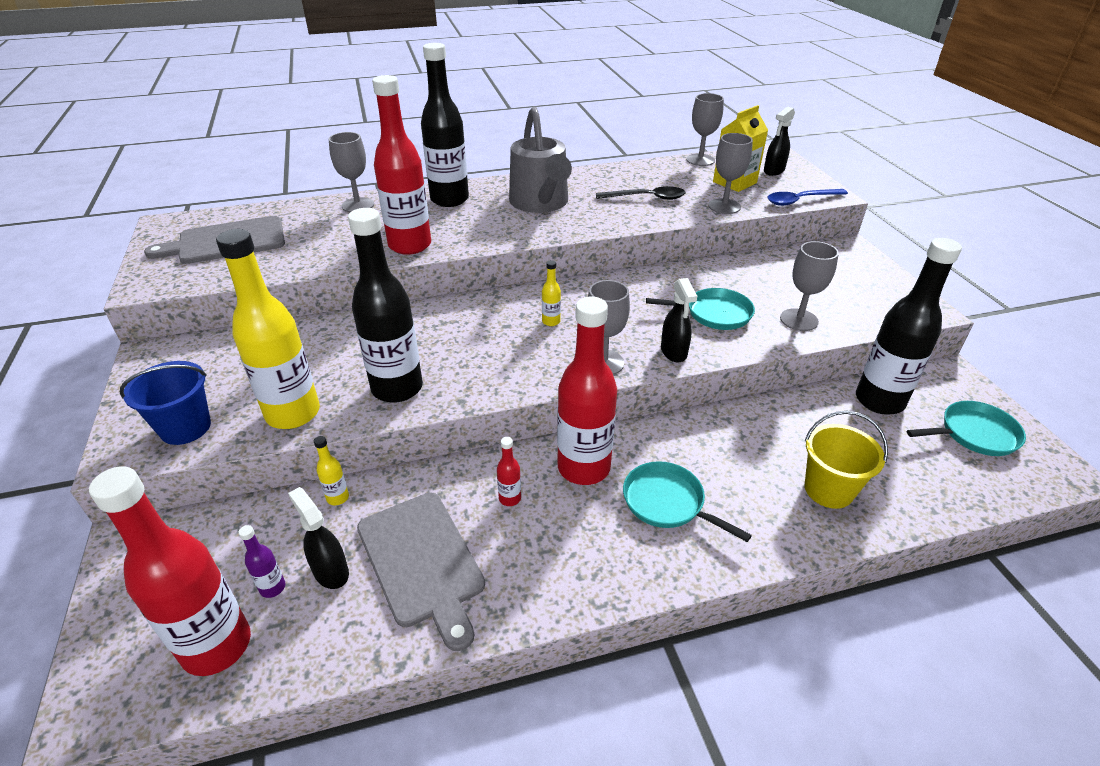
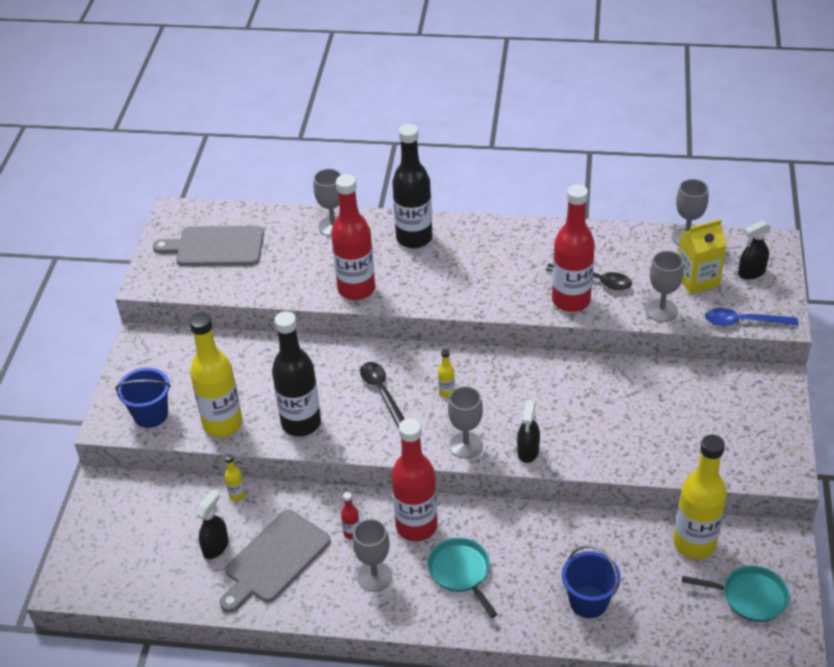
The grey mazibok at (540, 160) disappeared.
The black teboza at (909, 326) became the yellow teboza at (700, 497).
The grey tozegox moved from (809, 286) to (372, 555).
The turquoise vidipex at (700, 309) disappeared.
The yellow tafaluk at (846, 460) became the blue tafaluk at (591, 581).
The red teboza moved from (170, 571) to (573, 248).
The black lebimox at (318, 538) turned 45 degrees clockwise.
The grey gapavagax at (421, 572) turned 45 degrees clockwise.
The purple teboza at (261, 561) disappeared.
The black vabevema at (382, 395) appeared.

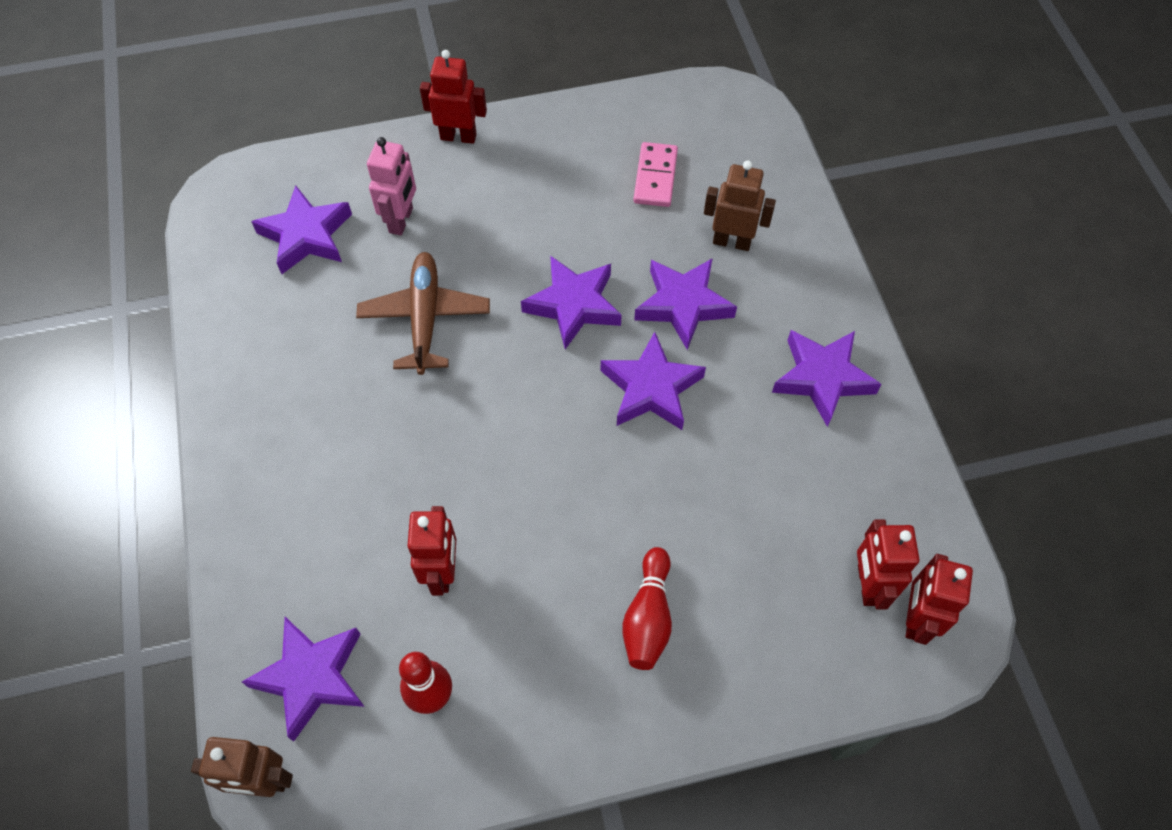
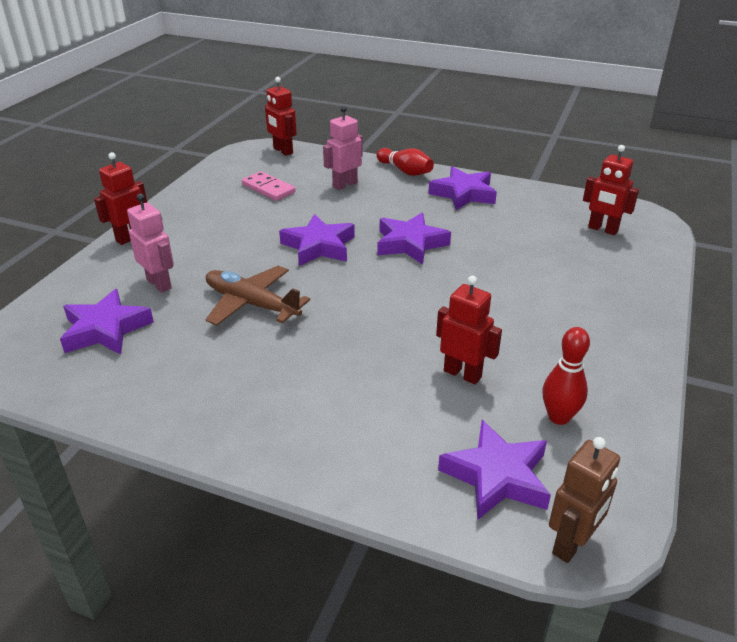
The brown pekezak at (740, 205) became the pink pekezak at (343, 148).
The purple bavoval at (685, 304) disappeared.
The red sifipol moved from (647, 608) to (405, 162).
The red pekezak moved from (939, 599) to (281, 116).

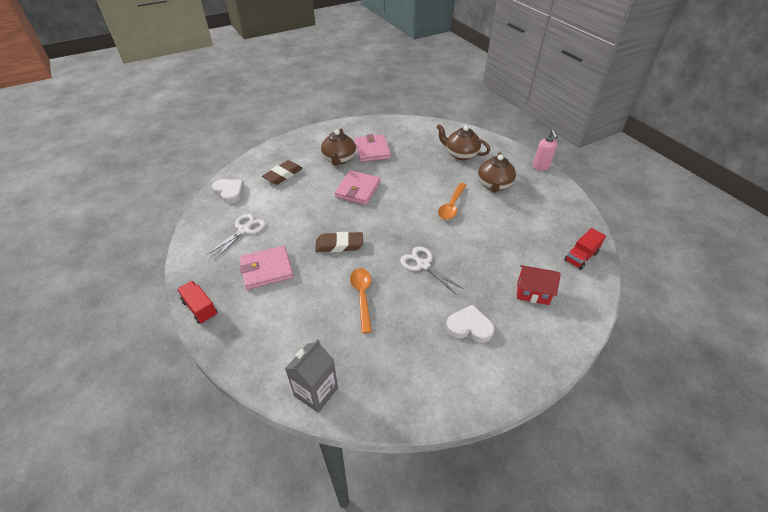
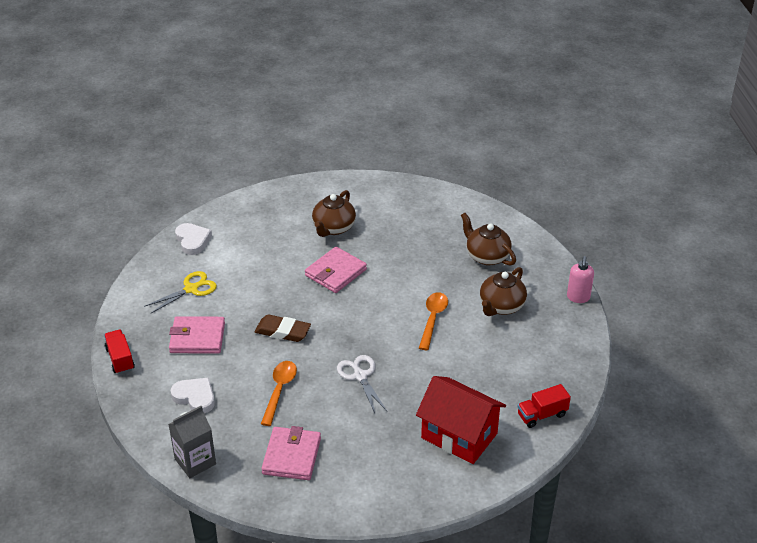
The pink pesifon moved from (373, 148) to (291, 453).
The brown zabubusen at (282, 172) disappeared.
The orange vabevema at (452, 201) turned 150 degrees clockwise.
The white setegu at (236, 236) became the yellow setegu at (180, 292).
The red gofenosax at (539, 285) changed to 1.72 times the size.
The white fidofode moved from (470, 323) to (193, 395).

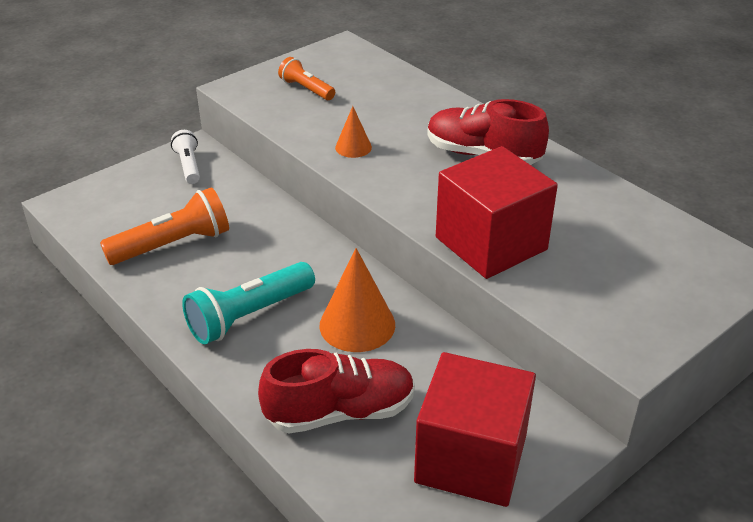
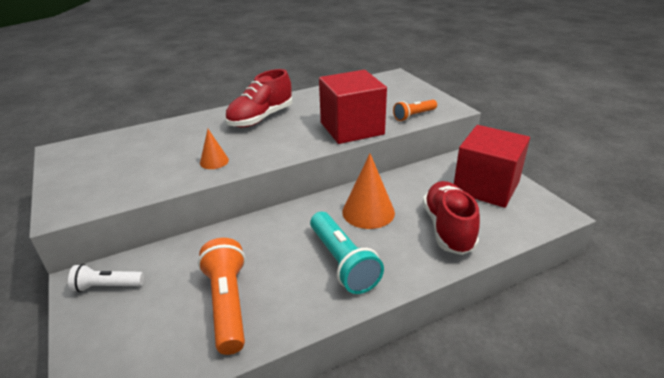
The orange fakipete moved from (306, 78) to (415, 110).

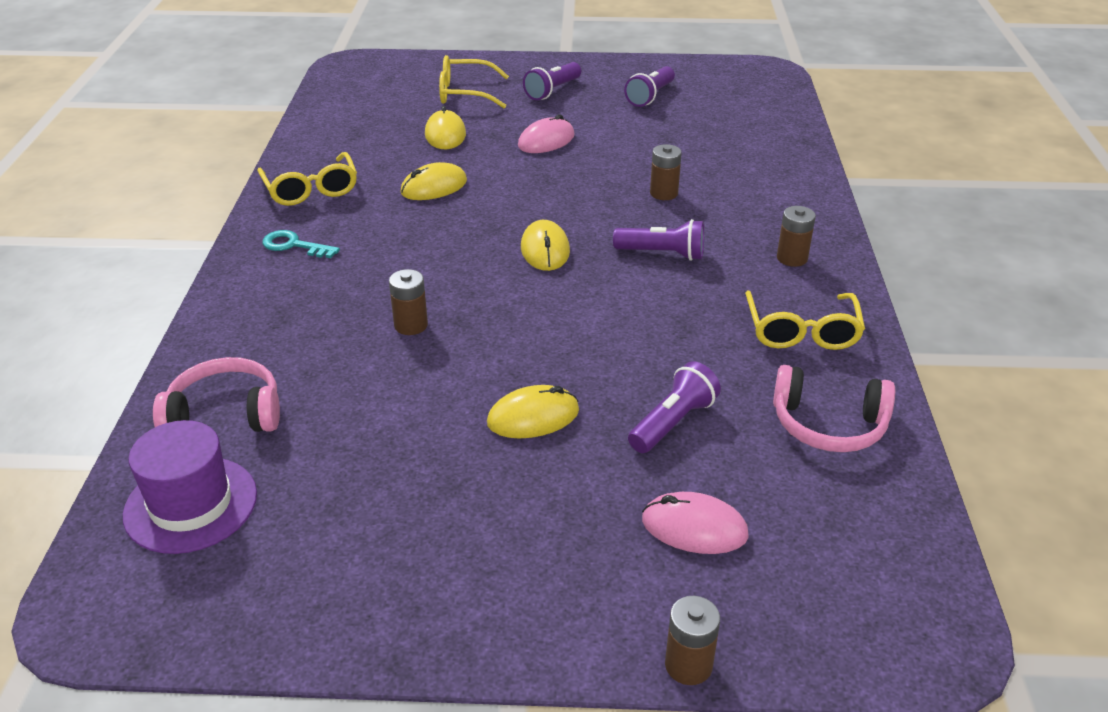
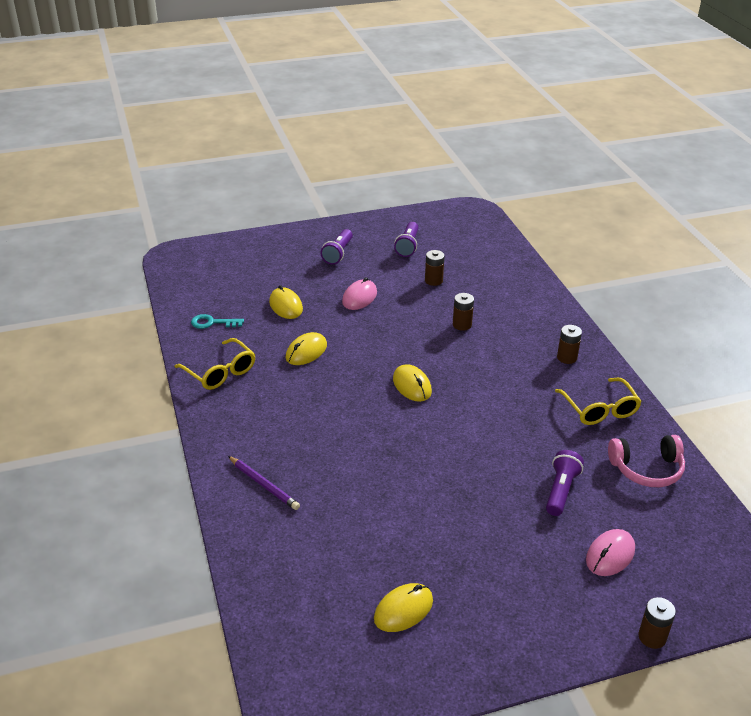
The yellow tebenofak at (474, 81) disappeared.
The purple fakipete at (658, 240) disappeared.
The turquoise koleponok moved from (301, 244) to (217, 321).
The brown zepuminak moved from (408, 302) to (435, 268).
The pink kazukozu at (216, 394) disappeared.
The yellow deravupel moved from (533, 411) to (403, 607).
The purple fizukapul at (190, 487) disappeared.
The pink deravupel at (695, 523) turned 45 degrees counterclockwise.
The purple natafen at (264, 483) appeared.

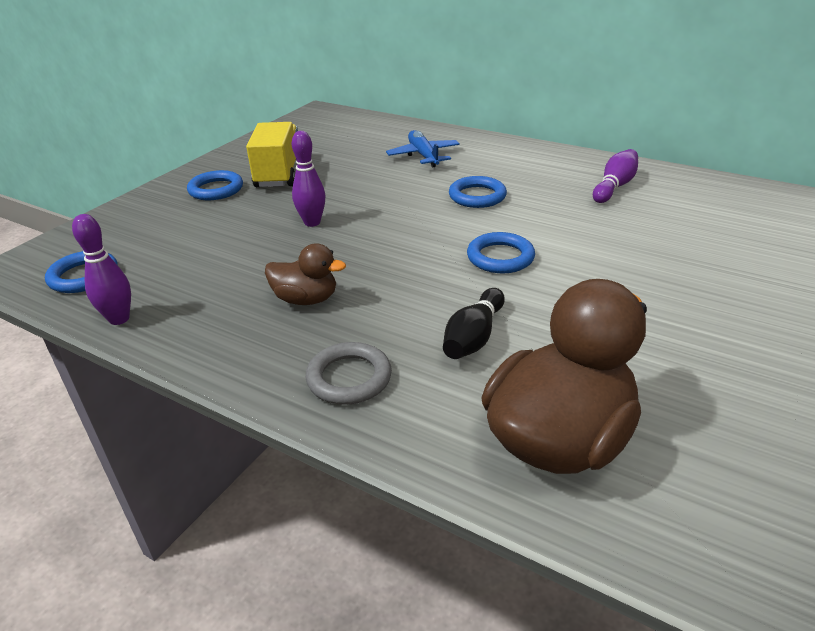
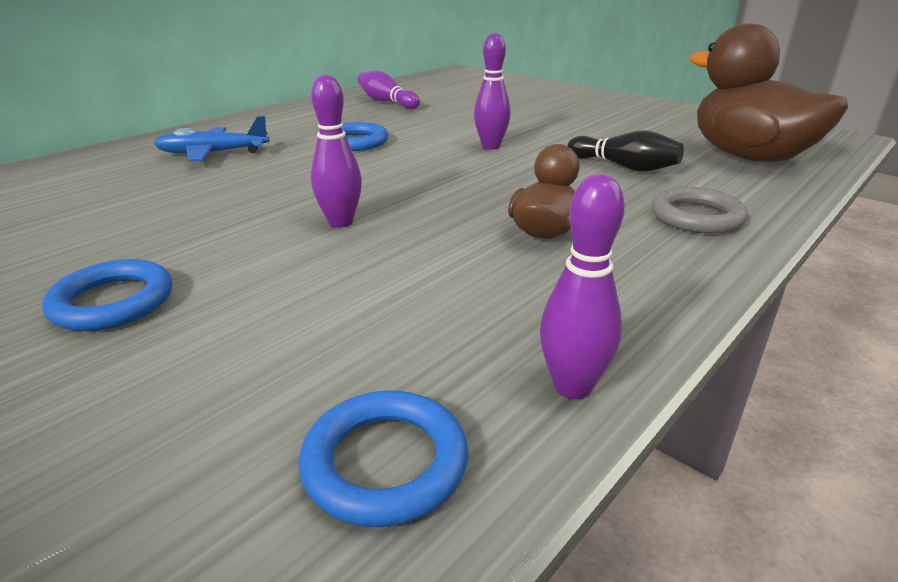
The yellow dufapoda at (272, 154) disappeared.
The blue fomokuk at (501, 252) was replaced by the purple sifipol at (492, 91).

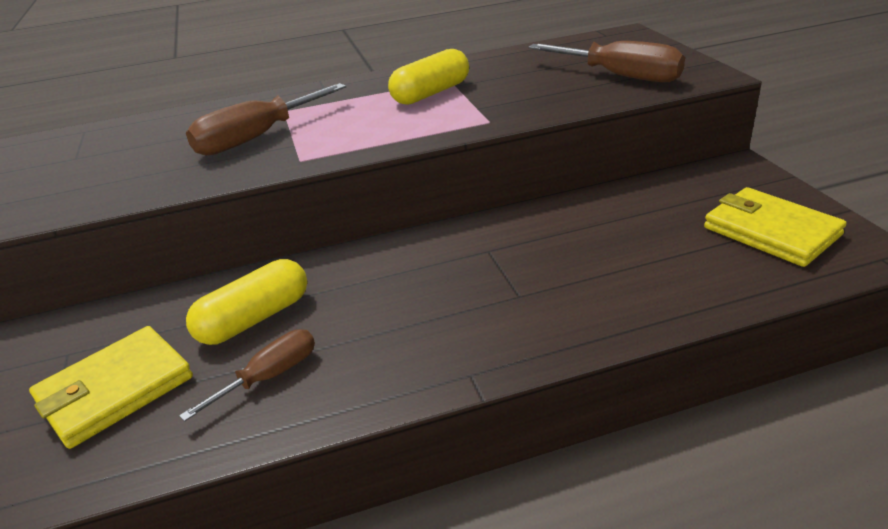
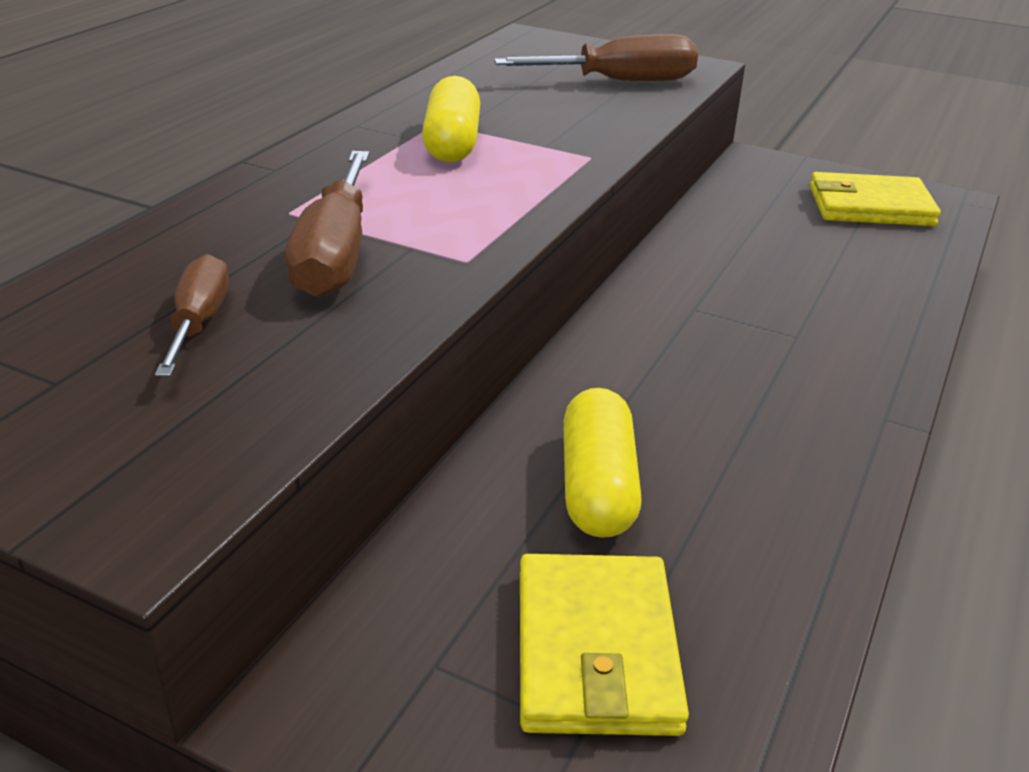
The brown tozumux moved from (247, 375) to (192, 315).

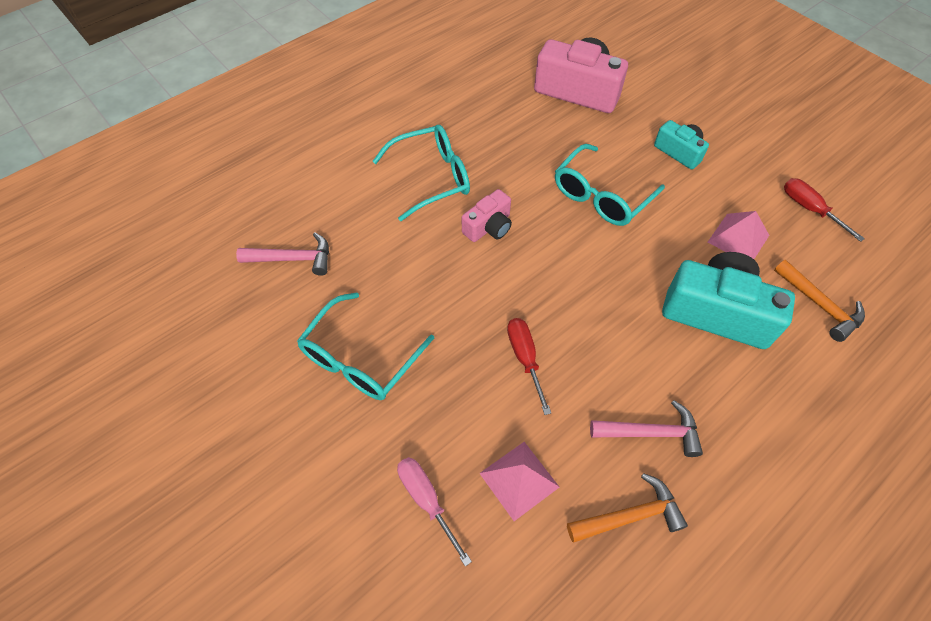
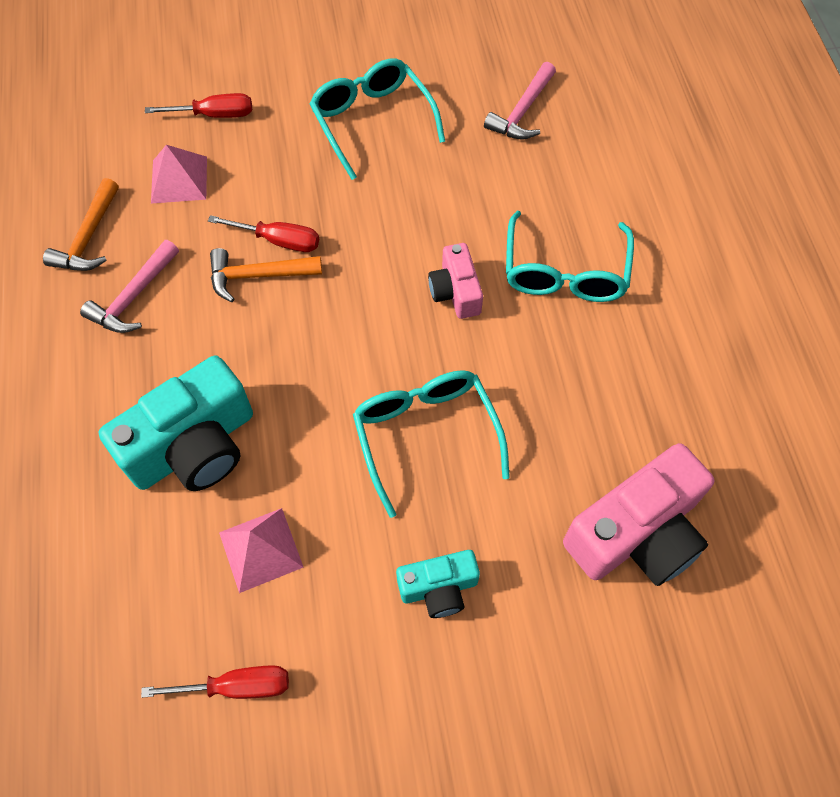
The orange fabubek moved from (819, 301) to (266, 275).
The pink tozumux at (434, 512) became the red tozumux at (198, 105).

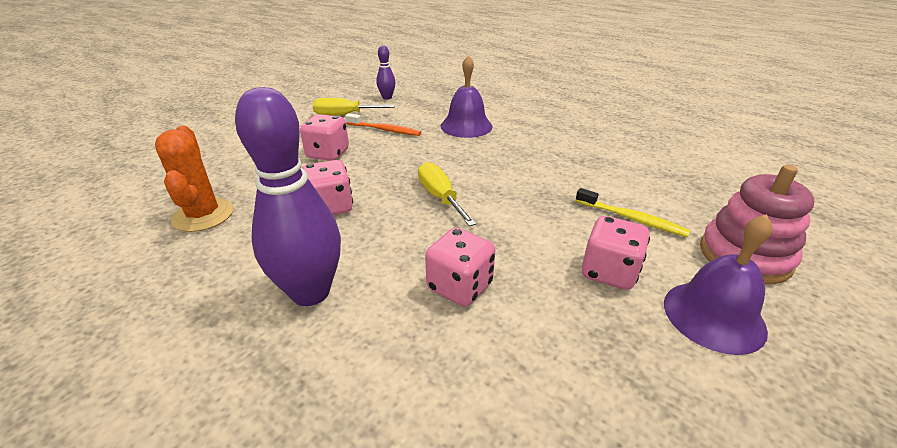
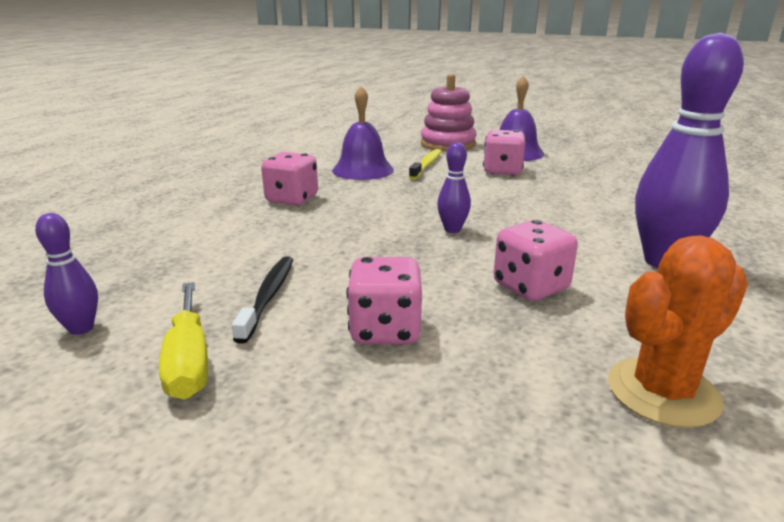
The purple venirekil moved from (467, 96) to (363, 133).
The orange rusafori at (383, 124) became the black rusafori at (262, 300).
The yellow tozumux at (447, 194) was replaced by the purple sifipol at (454, 187).
The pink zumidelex moved from (460, 267) to (289, 179).

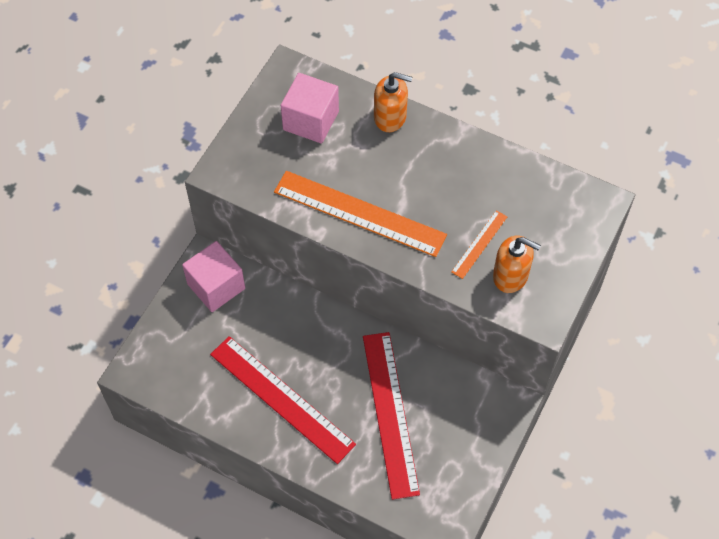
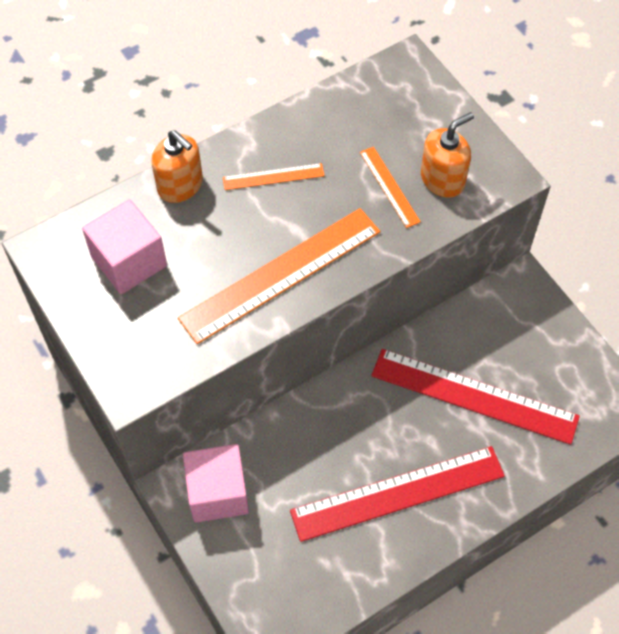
The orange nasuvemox at (393, 102) turned 90 degrees clockwise.
The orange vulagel at (274, 176) appeared.

